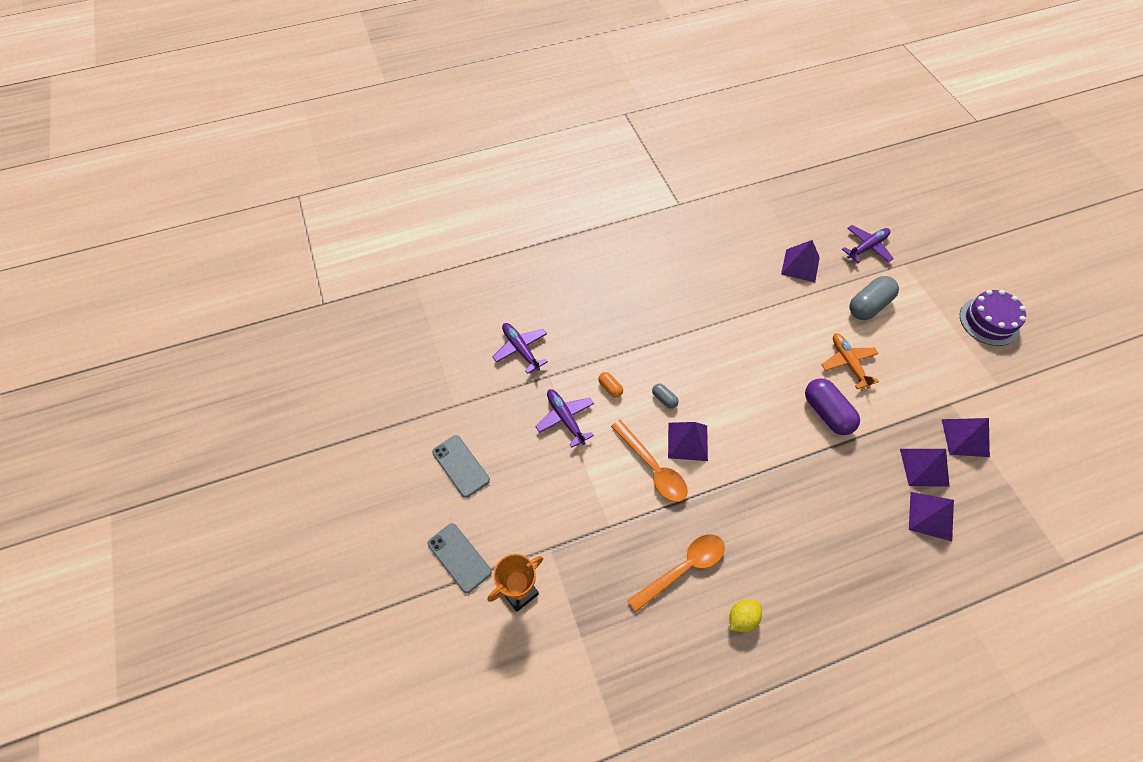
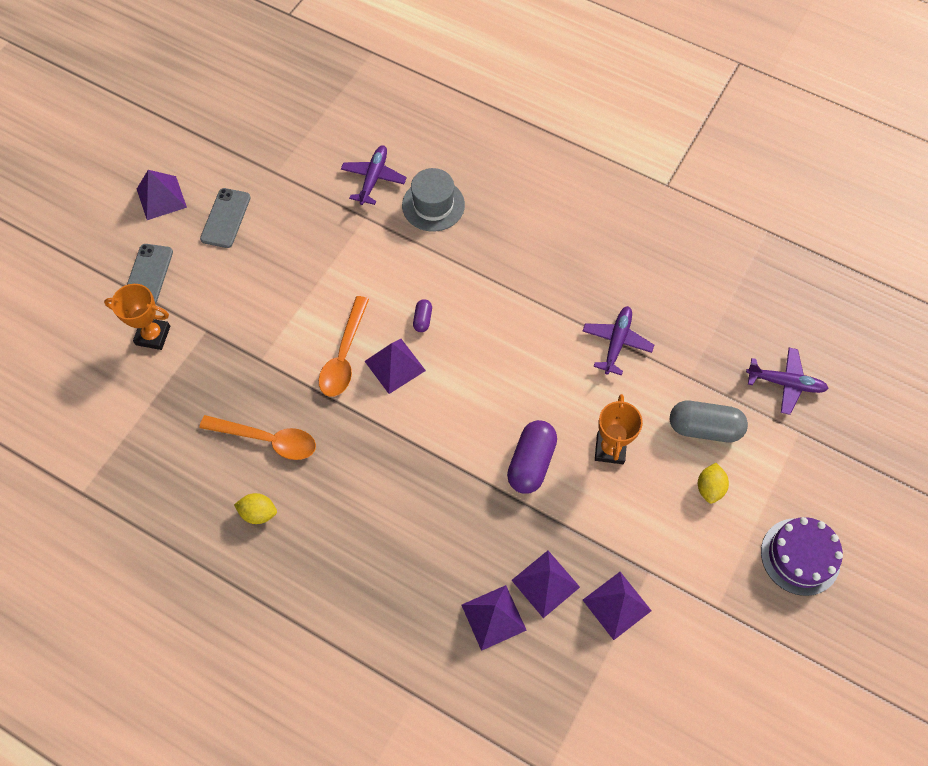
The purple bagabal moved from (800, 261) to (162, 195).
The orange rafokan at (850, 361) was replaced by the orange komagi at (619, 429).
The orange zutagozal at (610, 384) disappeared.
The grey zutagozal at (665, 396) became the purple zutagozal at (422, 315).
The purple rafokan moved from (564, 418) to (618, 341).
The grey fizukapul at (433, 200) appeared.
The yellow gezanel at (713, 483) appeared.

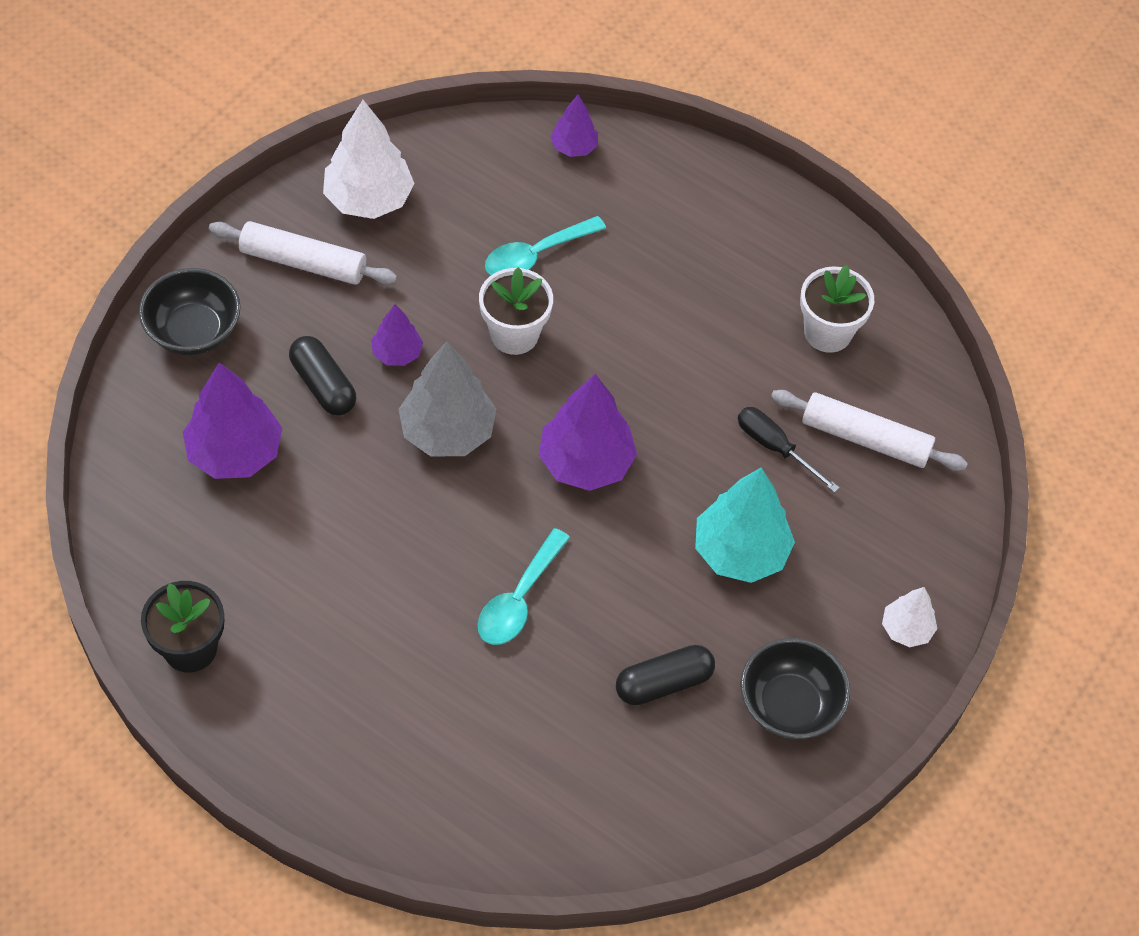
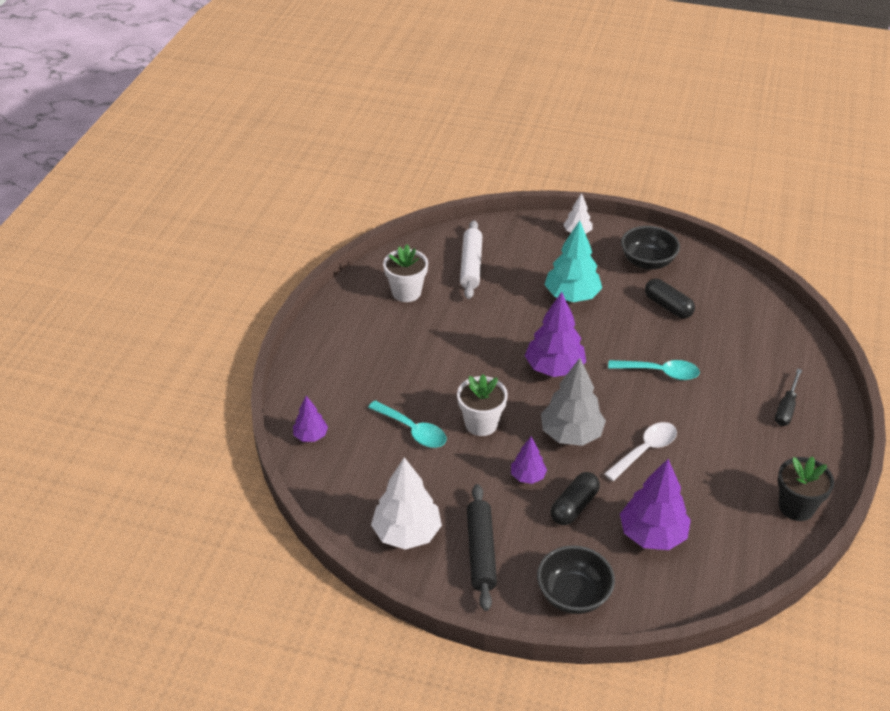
The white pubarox at (303, 253) became the black pubarox at (482, 547).
The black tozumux moved from (789, 450) to (788, 397).
The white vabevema at (640, 451) appeared.

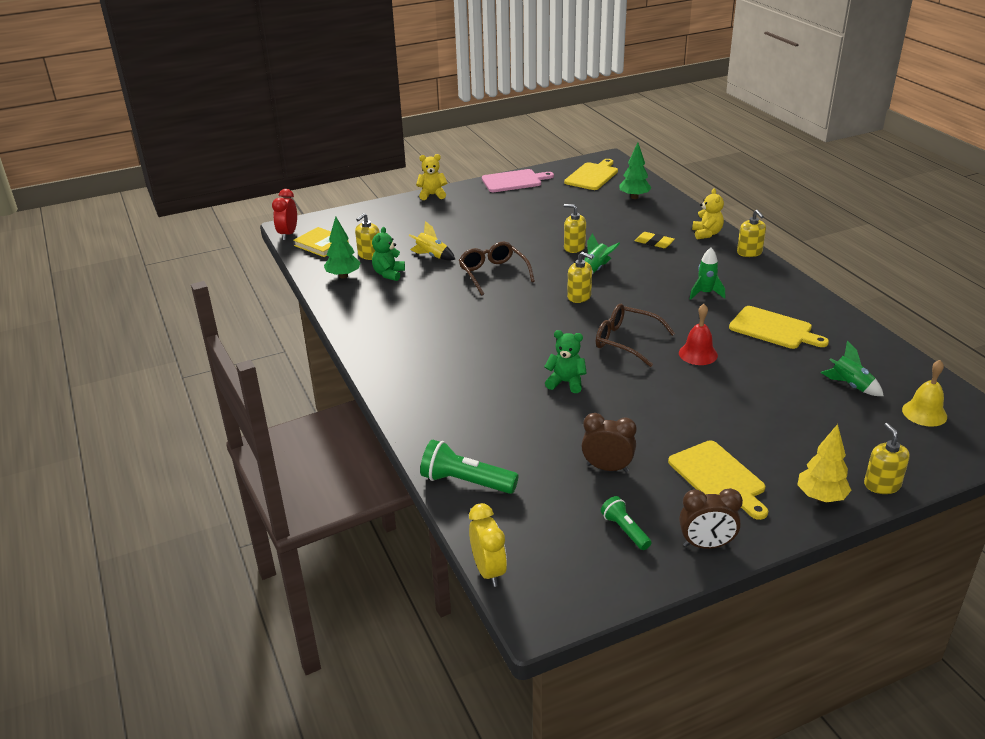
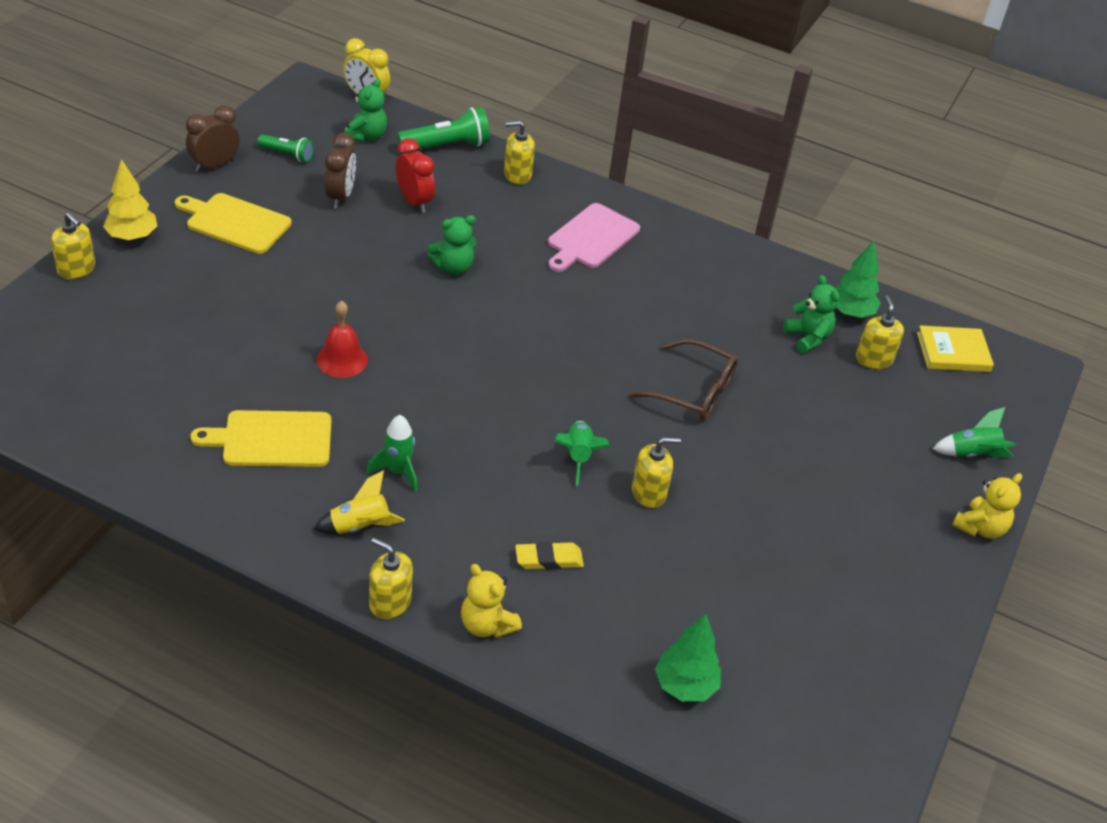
The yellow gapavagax at (591, 174) disappeared.
The pink gapavagax moved from (518, 180) to (594, 237).
The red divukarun moved from (284, 214) to (415, 175).
The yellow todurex moved from (432, 241) to (359, 502).
The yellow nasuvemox moved from (580, 277) to (519, 153).
The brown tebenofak at (635, 335) disappeared.
The green todurex moved from (852, 368) to (974, 432).
The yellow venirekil at (924, 393) disappeared.
The brown divukarun at (609, 442) turned 60 degrees counterclockwise.
The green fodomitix at (365, 110) appeared.

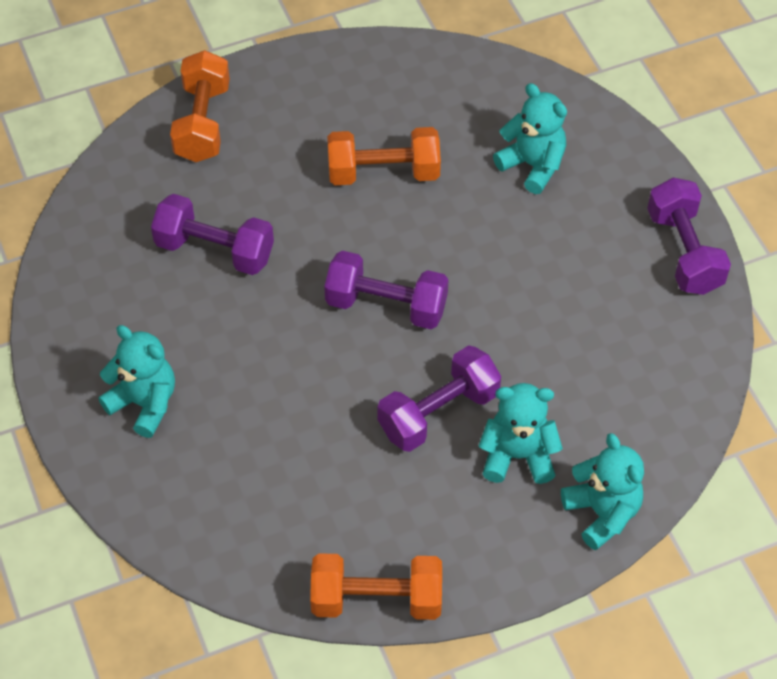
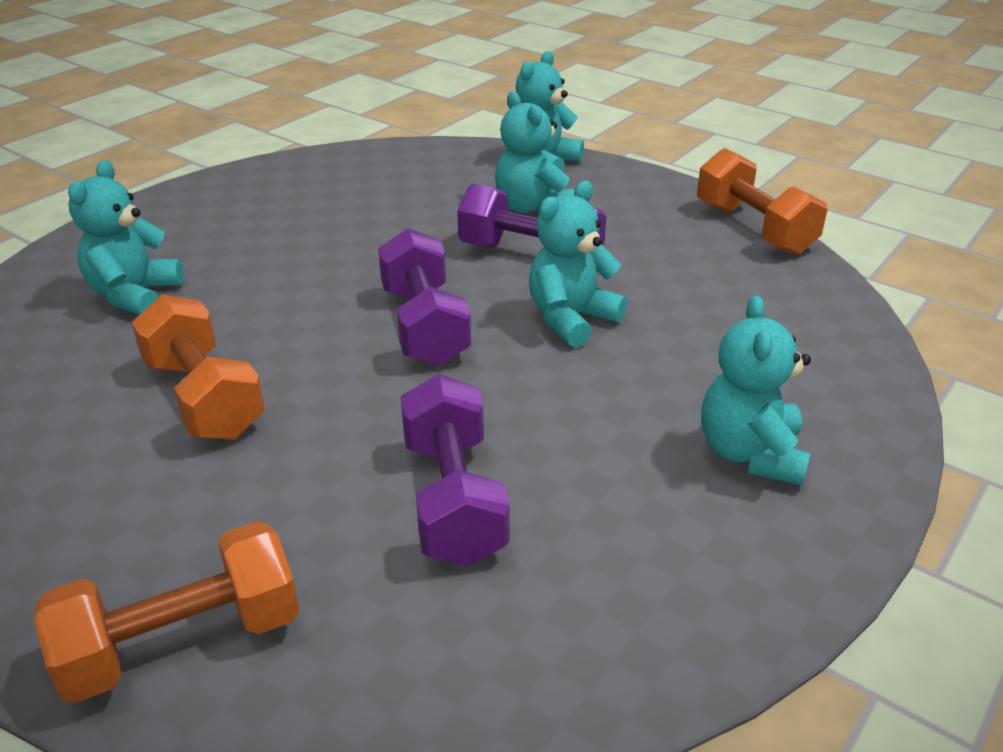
The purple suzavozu at (689, 236) disappeared.
The turquoise fodomitix at (578, 264) appeared.

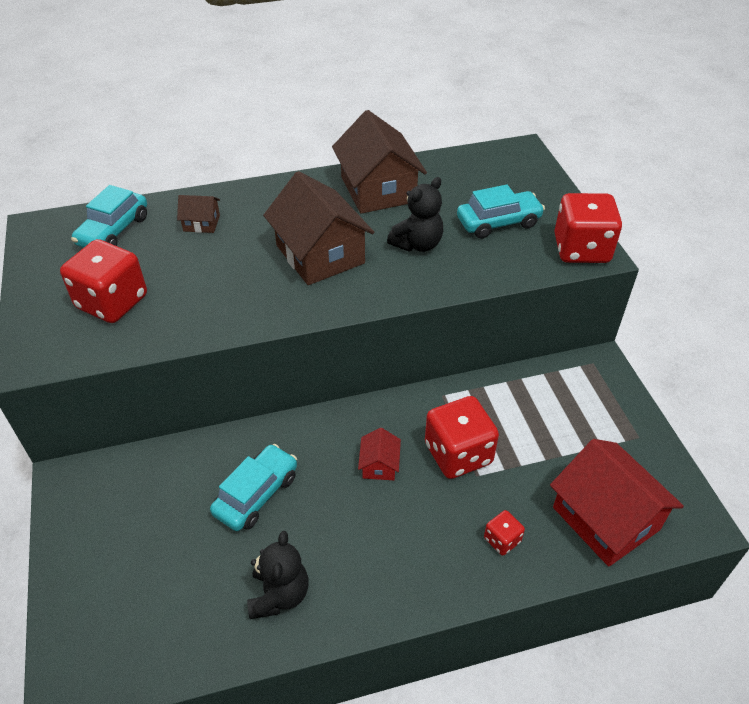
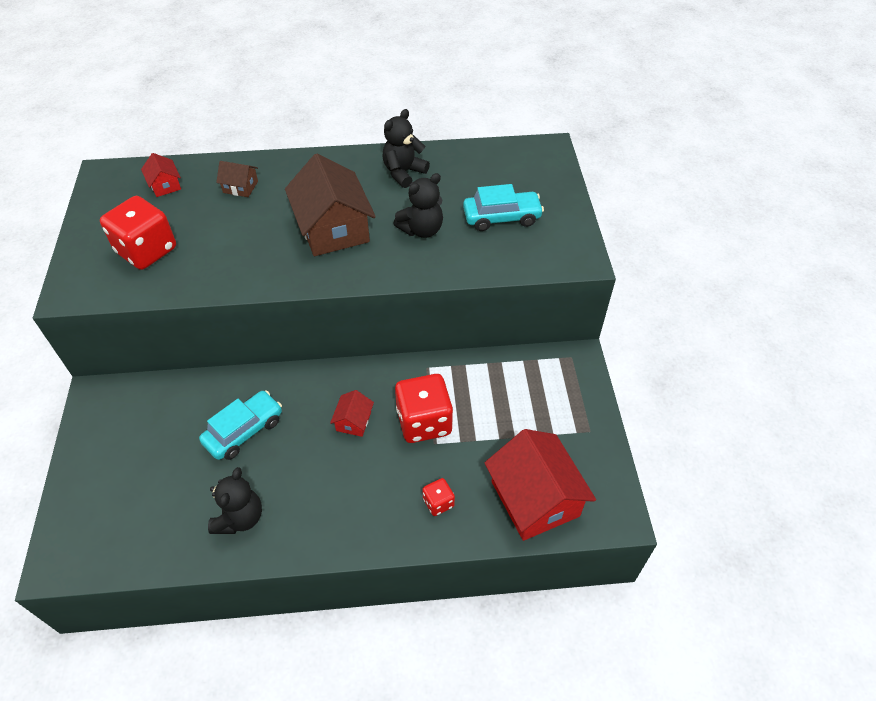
The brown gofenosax at (379, 162) was replaced by the black fodomitix at (406, 148).
The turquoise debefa at (109, 216) was replaced by the red gofenosax at (161, 175).
The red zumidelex at (588, 228) disappeared.

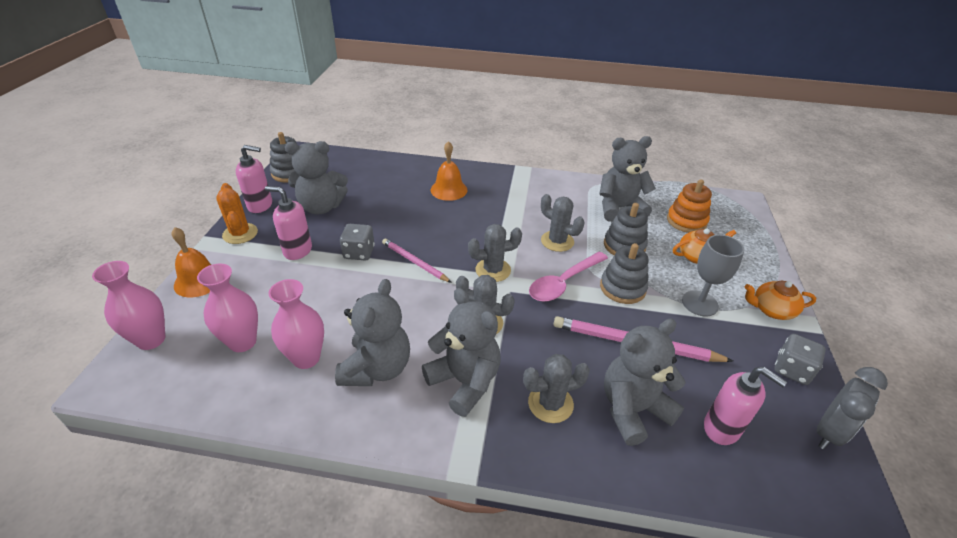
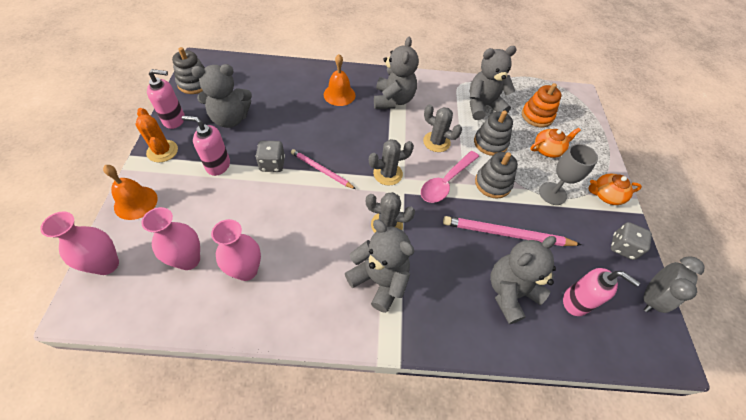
The grey fodomitix moved from (372, 332) to (396, 73).
The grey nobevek at (556, 388) disappeared.

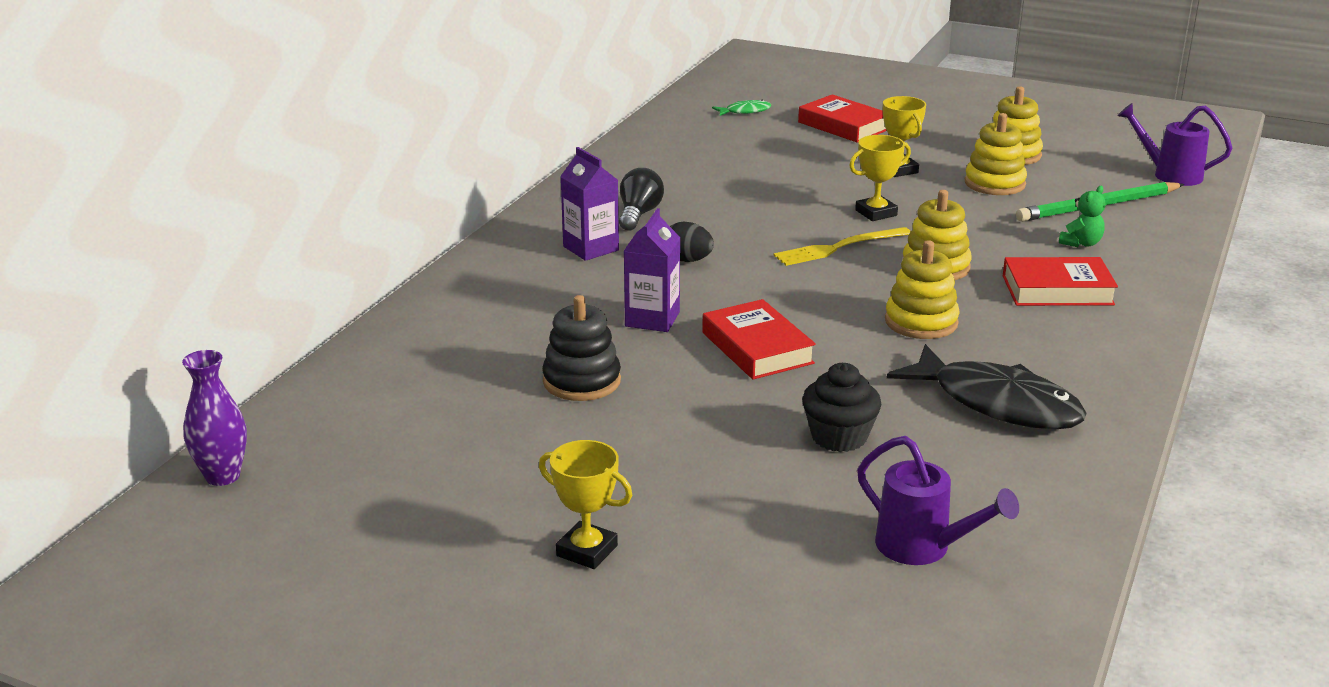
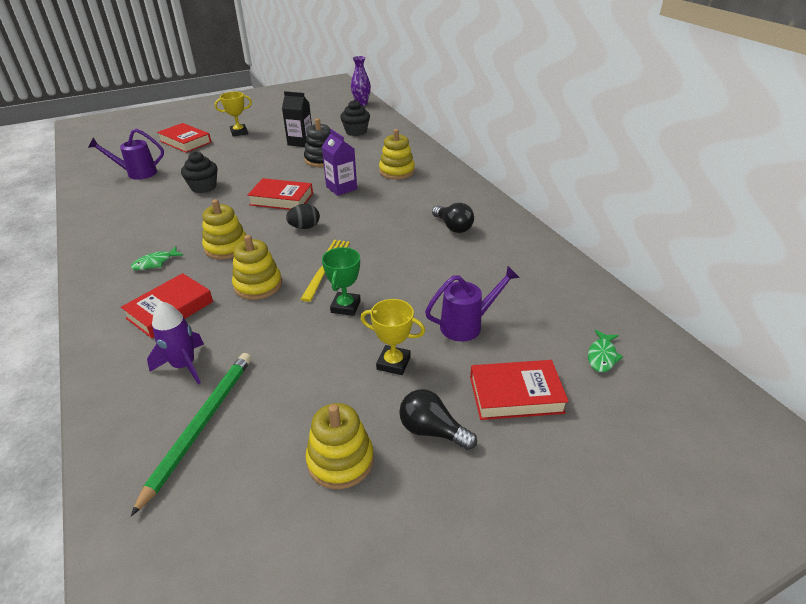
The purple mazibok moved from (1174, 144) to (472, 304).
The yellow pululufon moved from (996, 154) to (397, 154).
The yellow komagi at (880, 178) became the green komagi at (341, 281).
The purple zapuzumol at (589, 204) disappeared.
The green fodomitix at (1082, 216) was replaced by the purple todurex at (175, 342).
The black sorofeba moved from (692, 242) to (303, 216).
The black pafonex at (986, 386) disappeared.
The black zapuzumol at (297, 119) appeared.
The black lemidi at (355, 118) appeared.
The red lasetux at (184, 138) appeared.
The green pafonex at (157, 258) appeared.
The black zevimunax at (438, 419) appeared.

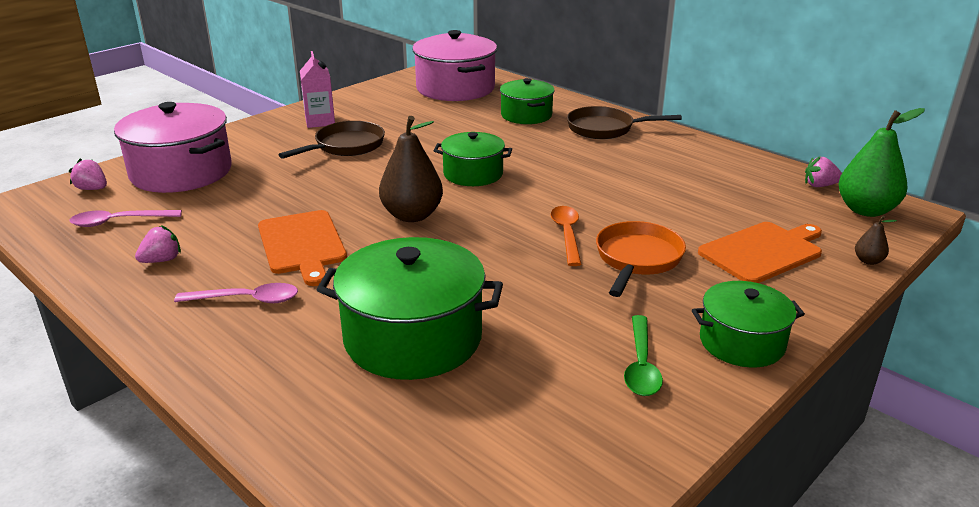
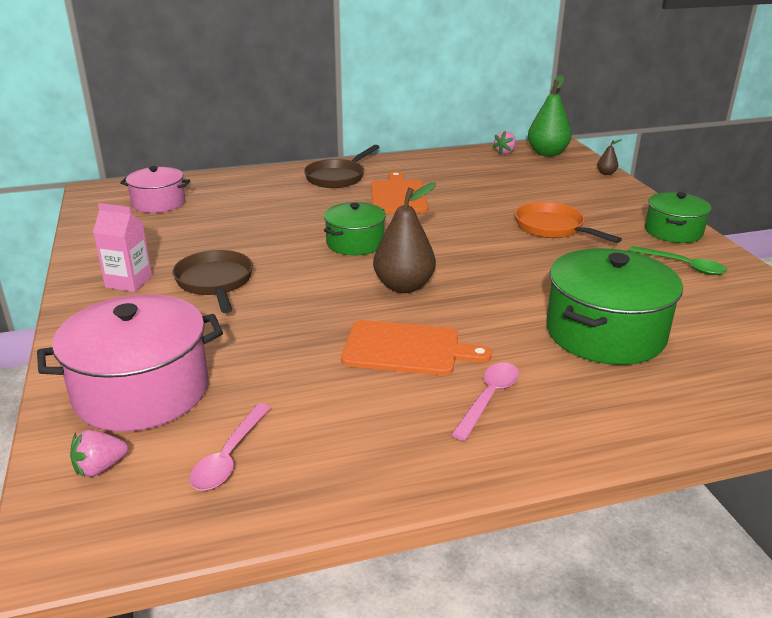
The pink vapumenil at (454, 65) changed to 0.60 times the size.
The green vapumenil at (527, 101) disappeared.
The orange vabevema at (566, 236) disappeared.
The orange gapavagax moved from (760, 252) to (399, 192).
The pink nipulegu at (158, 244) disappeared.

